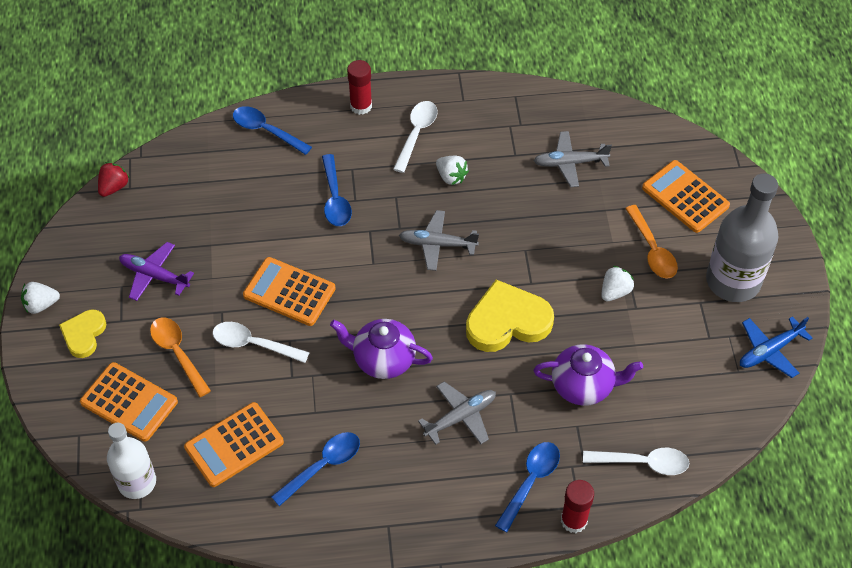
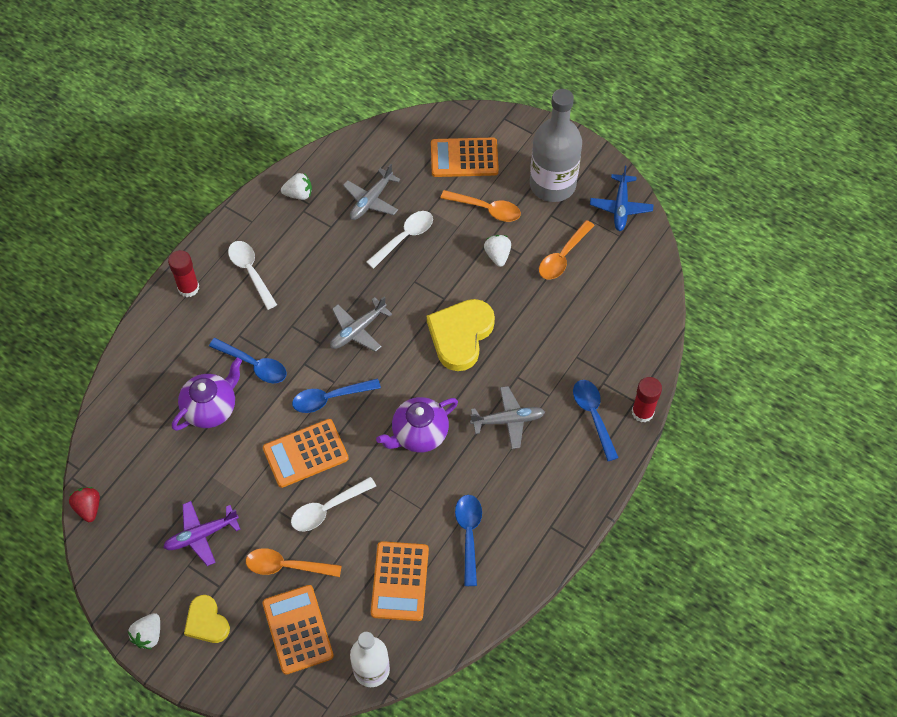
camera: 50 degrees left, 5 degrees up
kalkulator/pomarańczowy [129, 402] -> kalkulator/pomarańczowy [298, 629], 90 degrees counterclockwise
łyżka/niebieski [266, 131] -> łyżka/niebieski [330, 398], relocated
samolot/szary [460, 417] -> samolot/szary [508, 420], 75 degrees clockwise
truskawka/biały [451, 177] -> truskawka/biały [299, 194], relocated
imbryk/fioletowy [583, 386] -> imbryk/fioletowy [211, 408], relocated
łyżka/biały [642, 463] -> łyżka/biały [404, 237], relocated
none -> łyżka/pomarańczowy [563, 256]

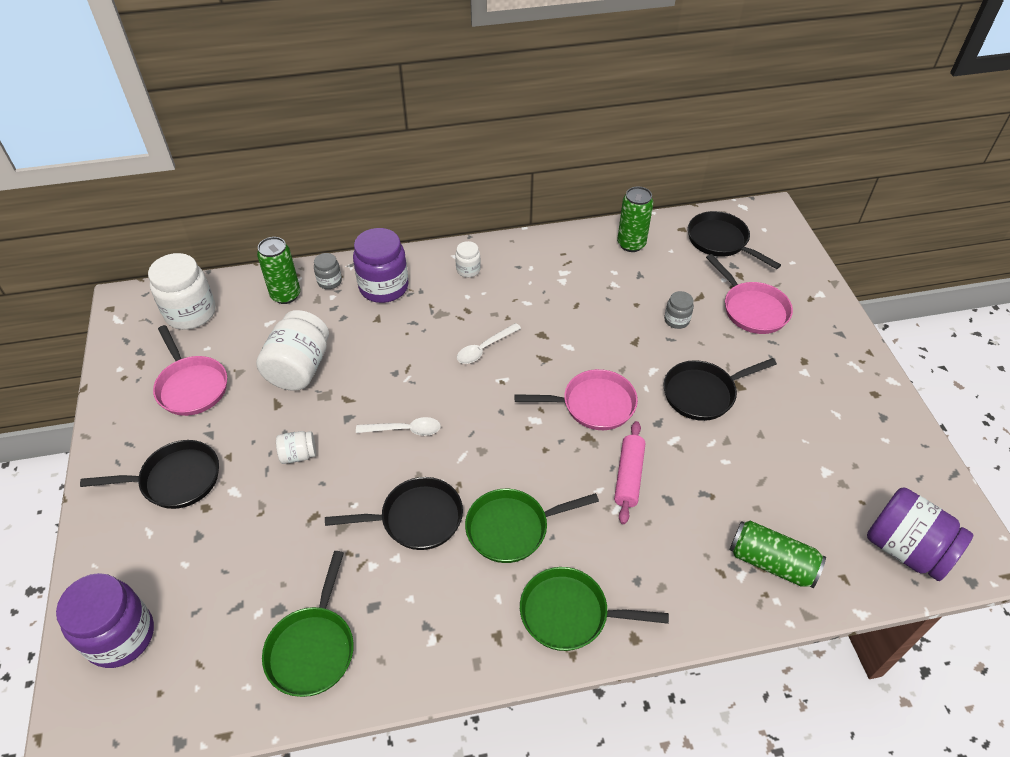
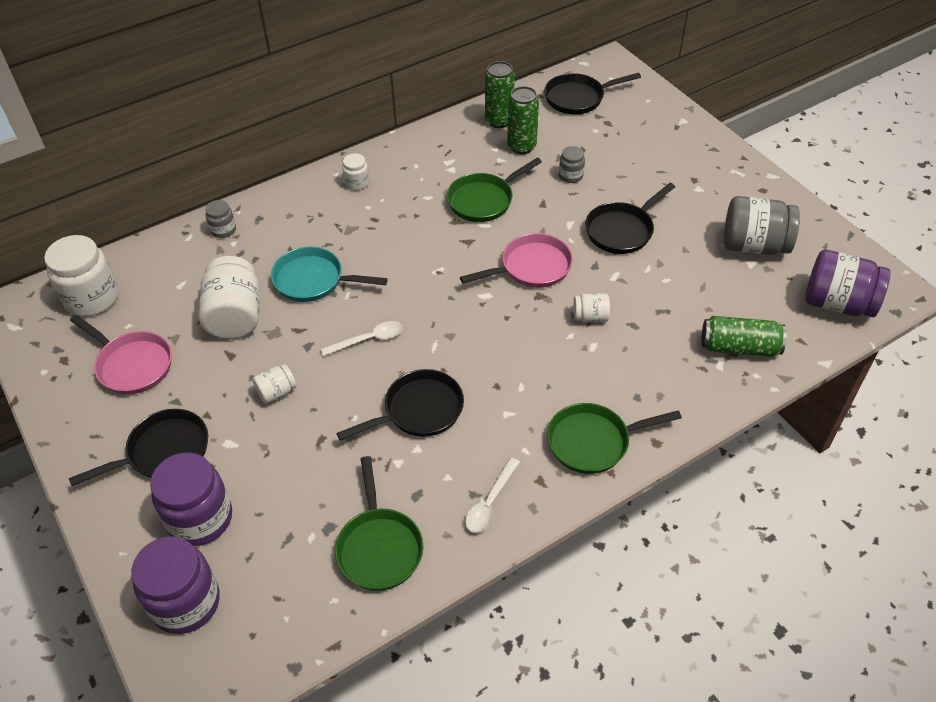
camera: 20 degrees left, 0 degrees up
puszka/zielony [286, 295] -> puszka/zielony [521, 146], relocated
słoik/fioletowy [384, 287] -> słoik/fioletowy [200, 518], relocated
łyżka/biały [484, 348] -> łyżka/biały [490, 502], relocated
patelnia/zielony [512, 528] -> patelnia/zielony [483, 200], relocated
wałek do ciasta/różowy [628, 476] -> słoik/biały [590, 317]
patelnia/czarny [720, 241] -> patelnia/czarny [578, 98], 45 degrees counterclockwise
patelnia/różowy [752, 309] -> none
none -> patelnia/turkusowy [313, 280]
none -> słoik/szary [754, 245]

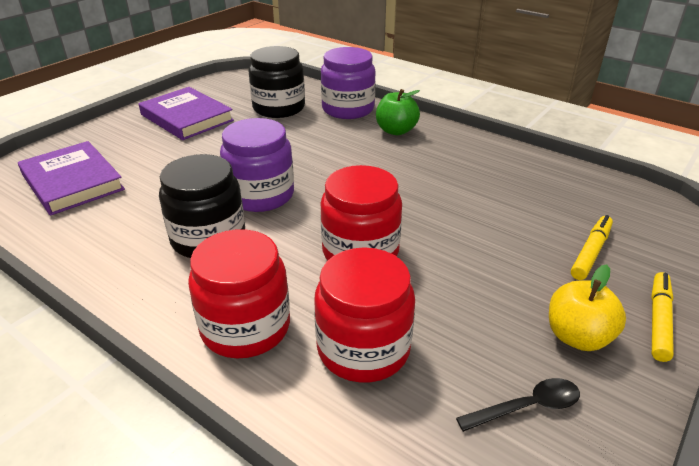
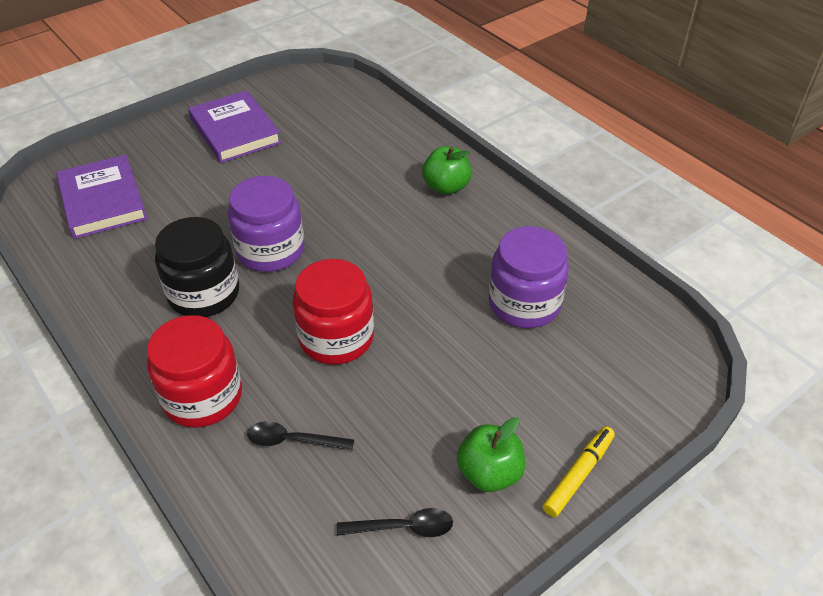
camera: 15 degrees right, 10 degrees up
słoik/czarny [279, 108] -> none
słoik/czerwony [363, 348] -> łyżka/czarny [292, 440]
słoik/fioletowy [348, 109] -> słoik/fioletowy [524, 303], relocated
jabłko/żółty [577, 337] -> jabłko/zielony [489, 473]
flamaster/żółty [591, 252] -> none

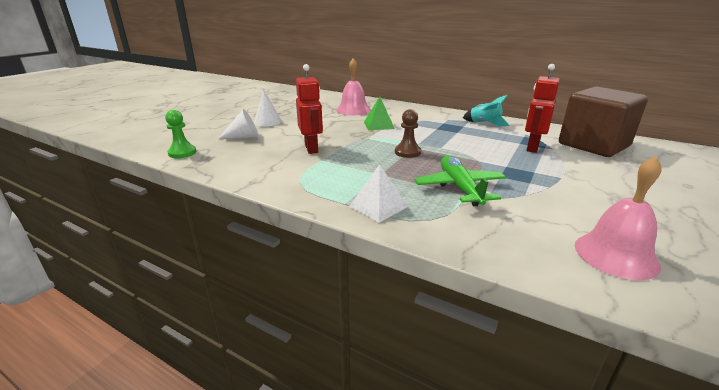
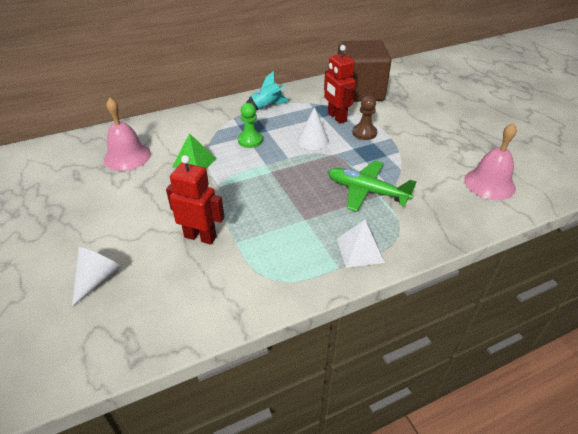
camera: 55 degrees left, 15 degrees up
pionek/zielony [182, 153] -> pionek/zielony [250, 140], relocated
stożek/biały [267, 122] -> stożek/biały [313, 140], relocated
pionek/brązowy [407, 152] -> pionek/brązowy [364, 133], relocated

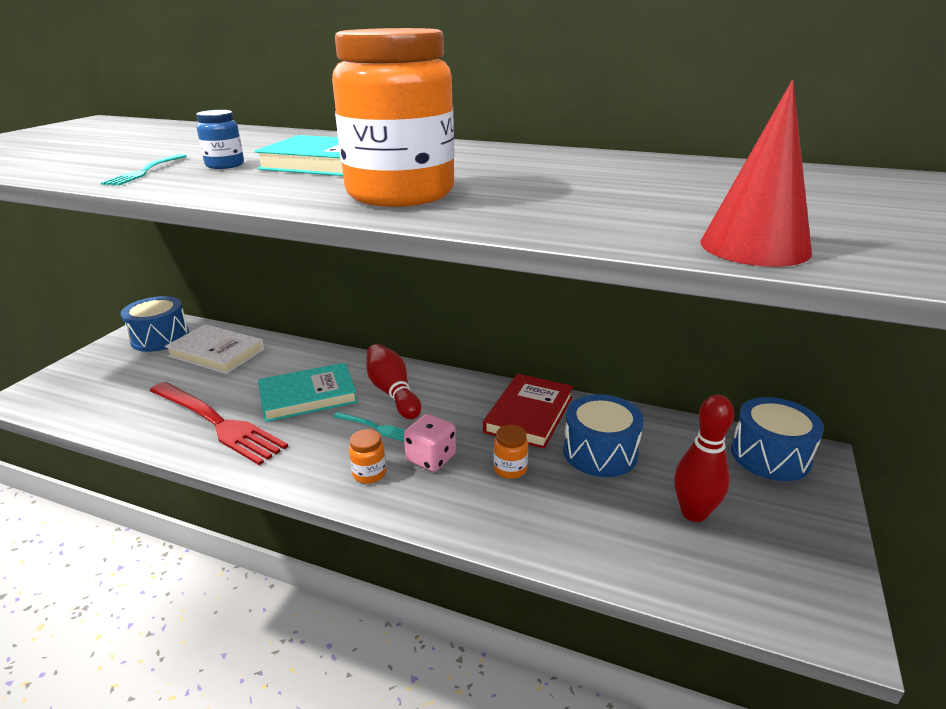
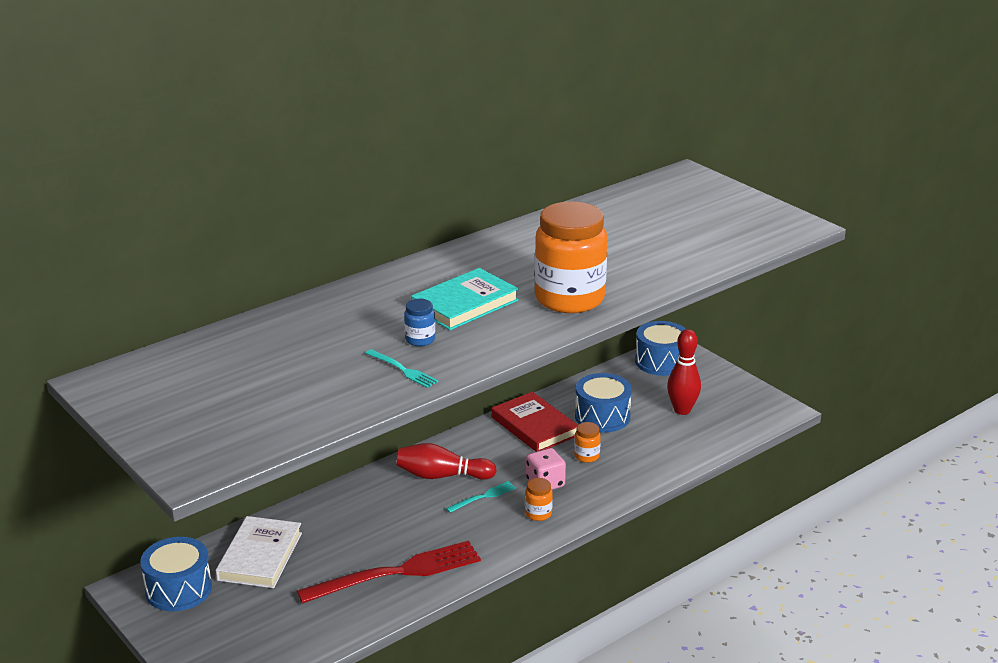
camera: 60 degrees left, 0 degrees up
książka/biały [216, 353] -> książka/biały [260, 556], 45 degrees counterclockwise
książka/turkusowy [308, 396] -> none
stożek/czerwony [754, 247] -> none

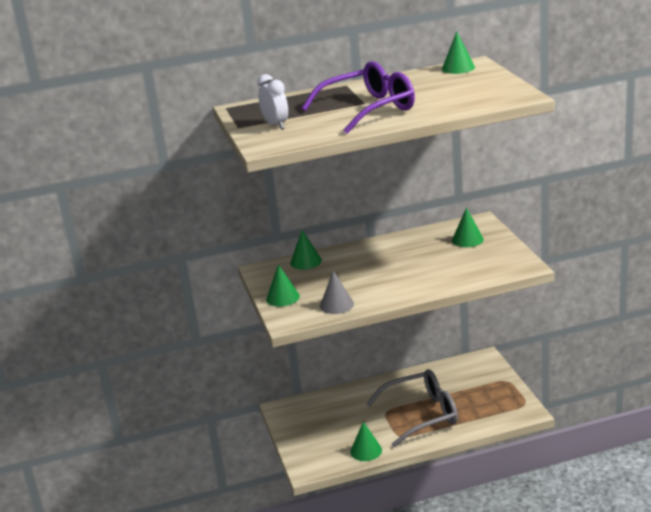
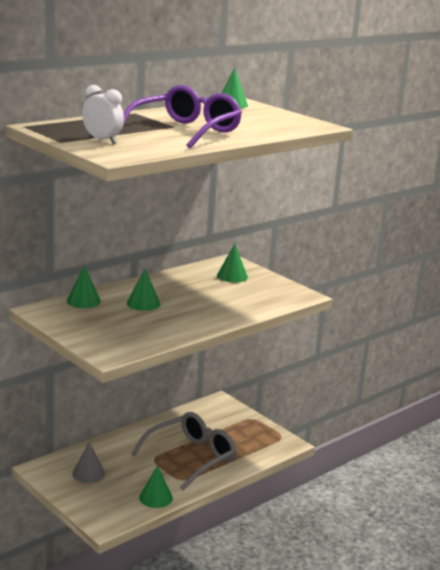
camera: 30 degrees left, 5 degrees down
stożek/zielony [282, 298] -> stożek/zielony [143, 303], relocated
stożek/szary [336, 305] -> stożek/szary [88, 473], relocated

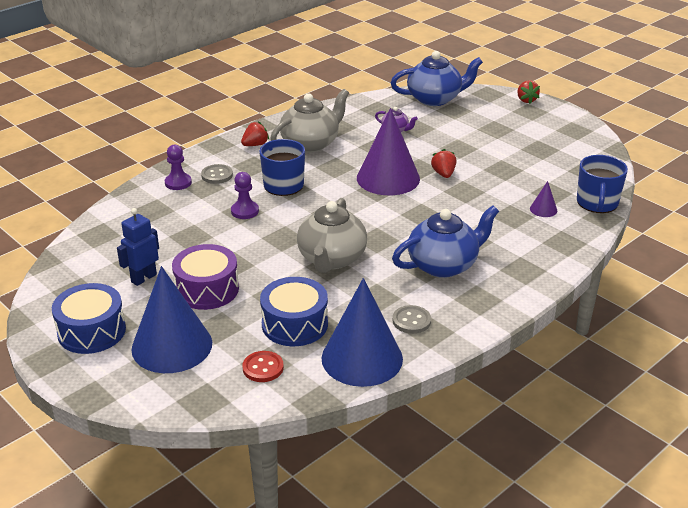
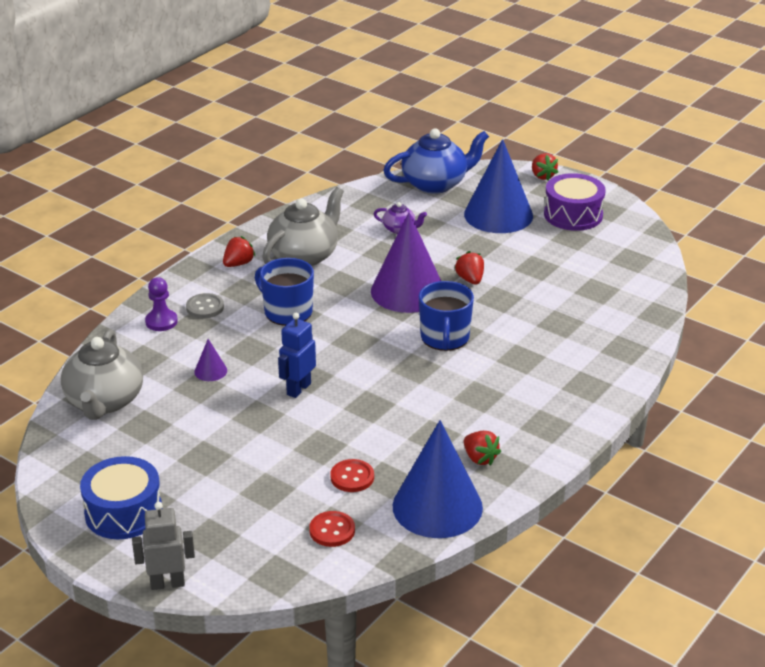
camera: 10 degrees left, 0 degrees up
robot/niebieski [143, 278] -> robot/niebieski [298, 389], relocated
stożek/niebieski [172, 346] -> stożek/niebieski [498, 215], relocated
bęben/fioletowy [207, 289] -> bęben/fioletowy [573, 215], relocated
pionek/fioletowy [245, 211] -> none
bęben/niebieski [294, 324] -> guzik/czerwony [352, 477]
imbryk/szary [331, 259] -> imbryk/szary [104, 401], relocated
imbryk/niebieski [443, 265] -> none
guzik/szary [411, 321] -> truskawka/czerwony [480, 458]
stożek/fioletowy [543, 209] -> stożek/fioletowy [210, 371], relocated
kubek/niebieski [597, 203] -> kubek/niebieski [445, 338], relocated
none -> robot/szary [167, 583]

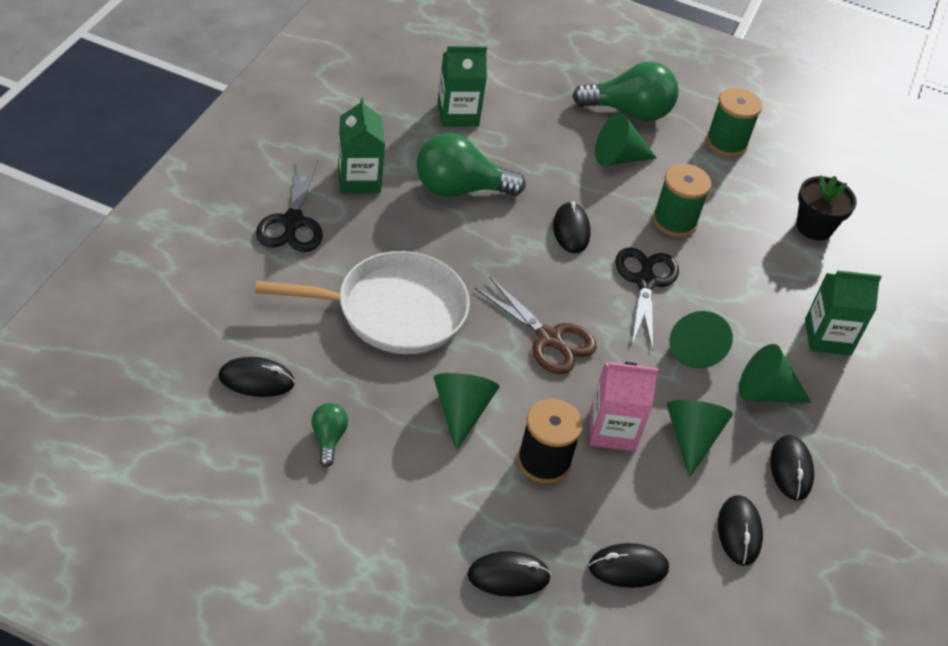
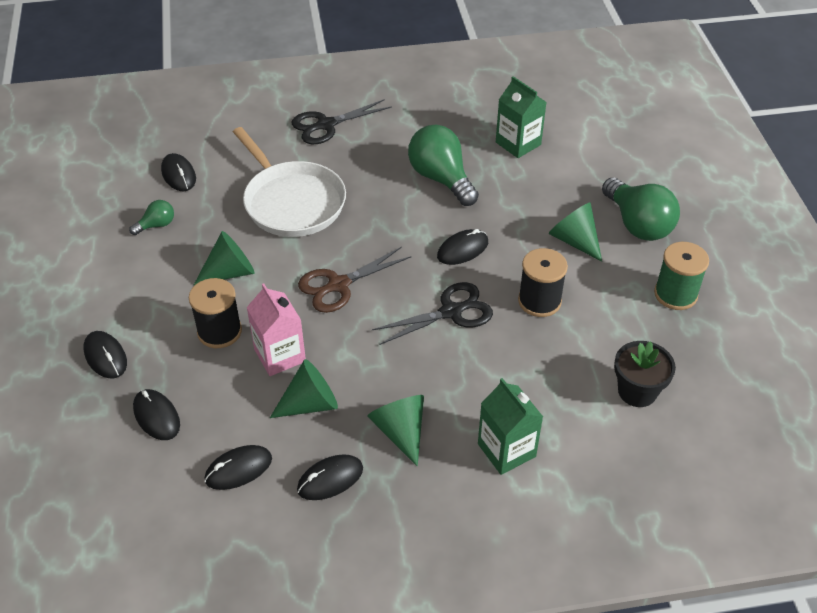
camera: 65 degrees right, 0 degrees up
karton mleka/zielony [359, 179] -> none
nożyczki/brązowy [549, 338] -> nożyczki/brązowy [338, 285], 45 degrees clockwise
szpulka/zielony [674, 221] -> szpulka/czarny [539, 301]
stożek/zielony [693, 347] -> none

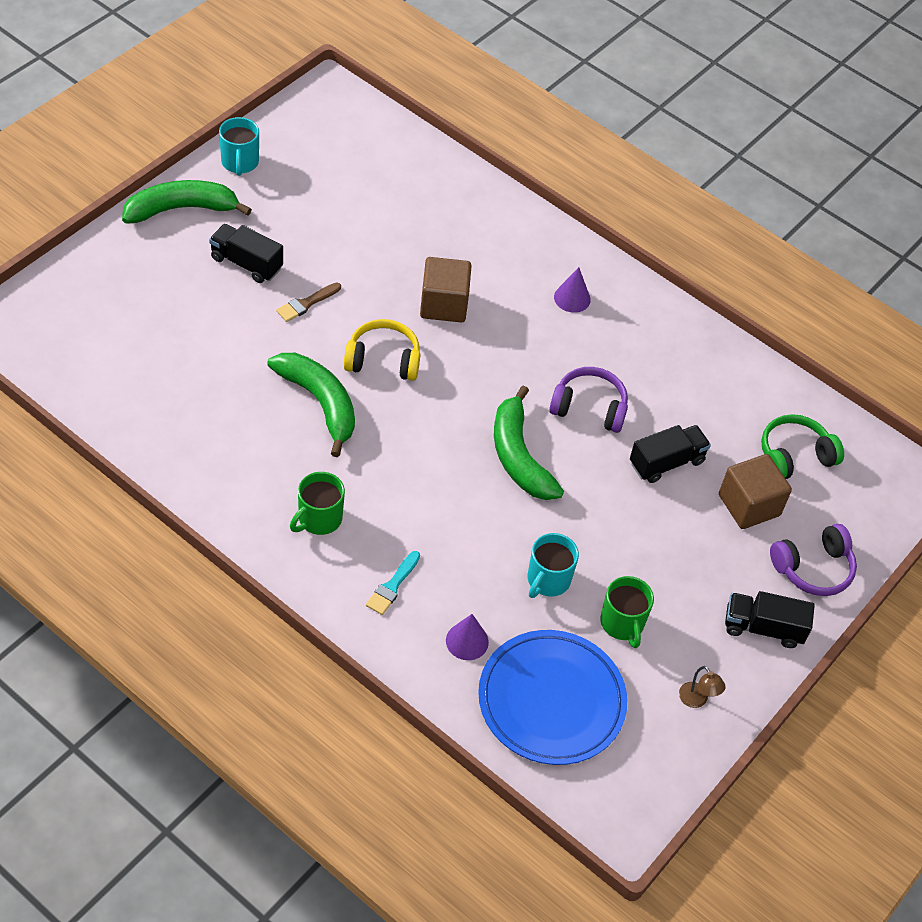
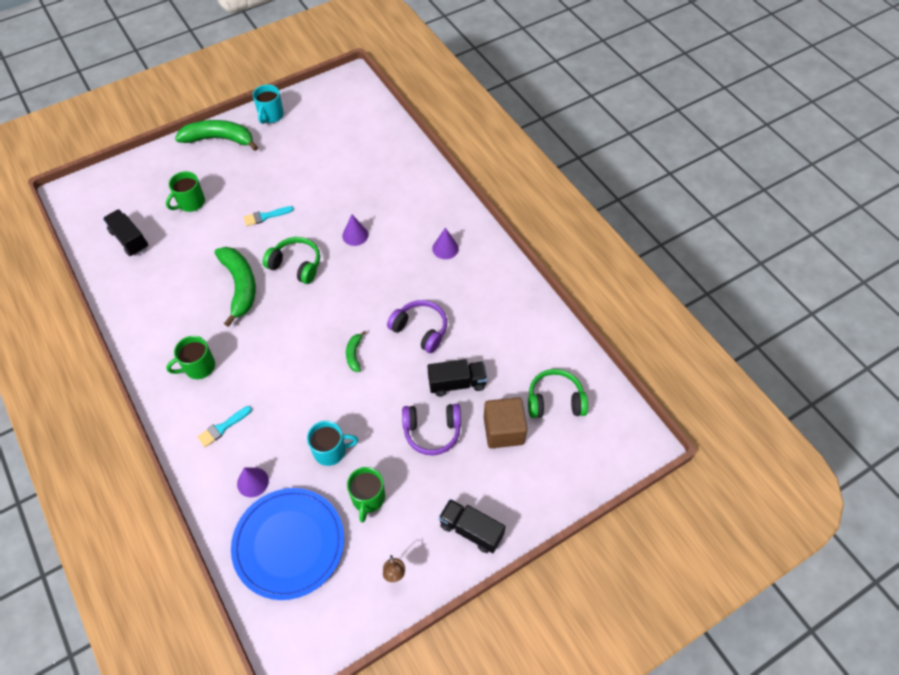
camera: 25 degrees right, 5 degrees up
ciężarówka/czarny [246, 263] -> ciężarówka/czarny [129, 240], relocated
pędzel/brązowy [306, 303] -> pędzel/turkusowy [265, 216]
słuchawki/żółty [383, 360] -> słuchawki/zielony [296, 265]
sześcian/brązowy [443, 304] -> stożek/fioletowy [355, 235]
banan/zielony [519, 456] -> banan/zielony [354, 354], x0.47
kubek/turkusowy [548, 580] -> kubek/turkusowy [330, 451], 150 degrees counterclockwise
słuchawki/fioletowy [813, 568] -> słuchawki/fioletowy [432, 431], relocated
none -> kubek/zielony [191, 203]

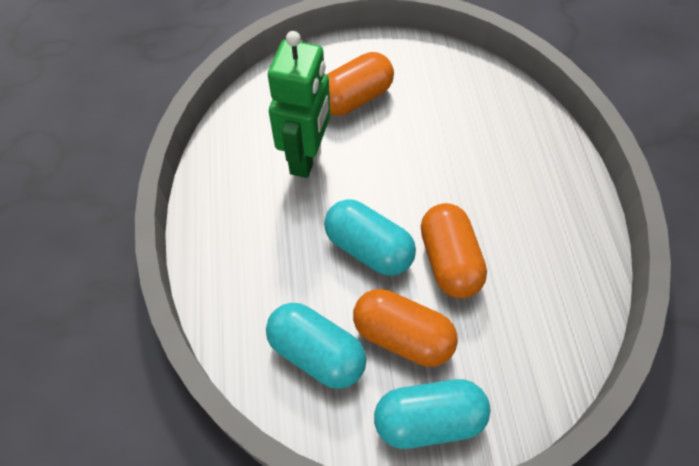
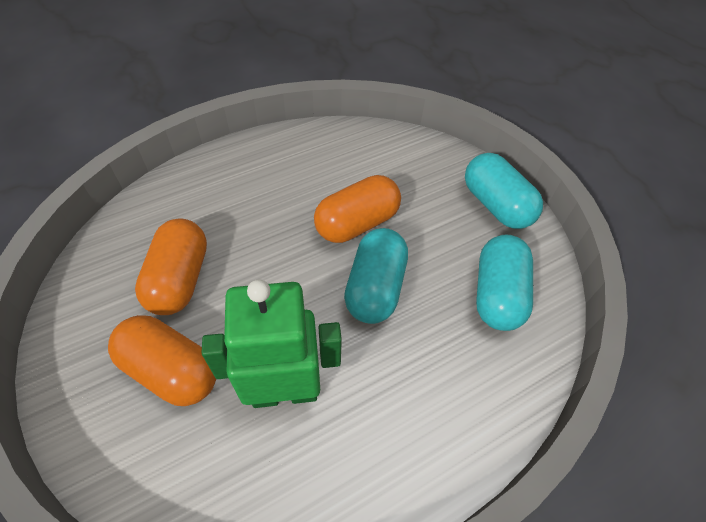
camera: 115 degrees left, 5 degrees down
kapsułka/pomarańczowy [402, 336] -> kapsułka/pomarańczowy [180, 279], relocated

